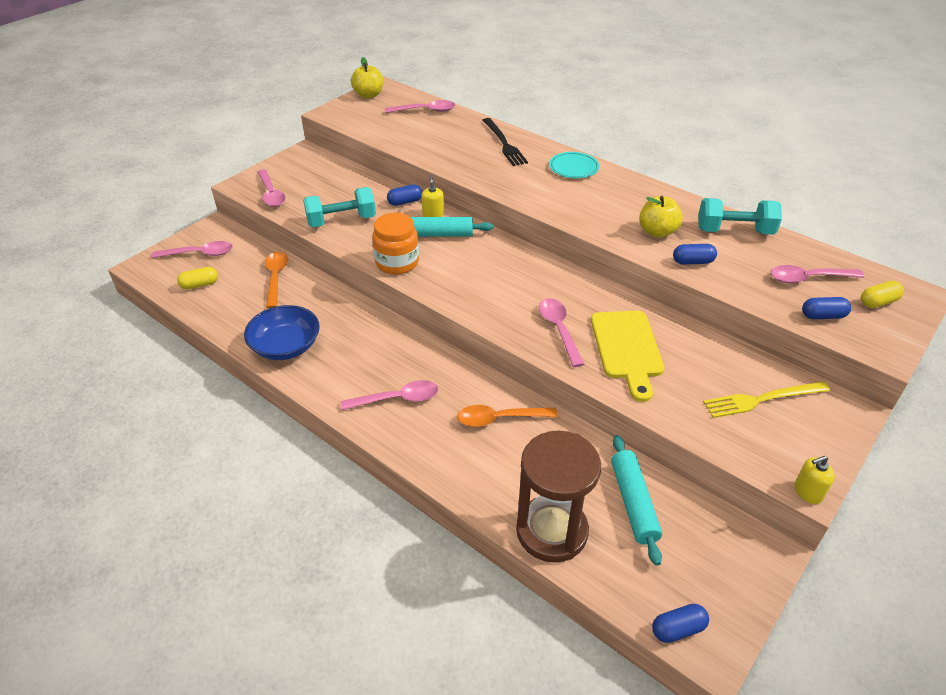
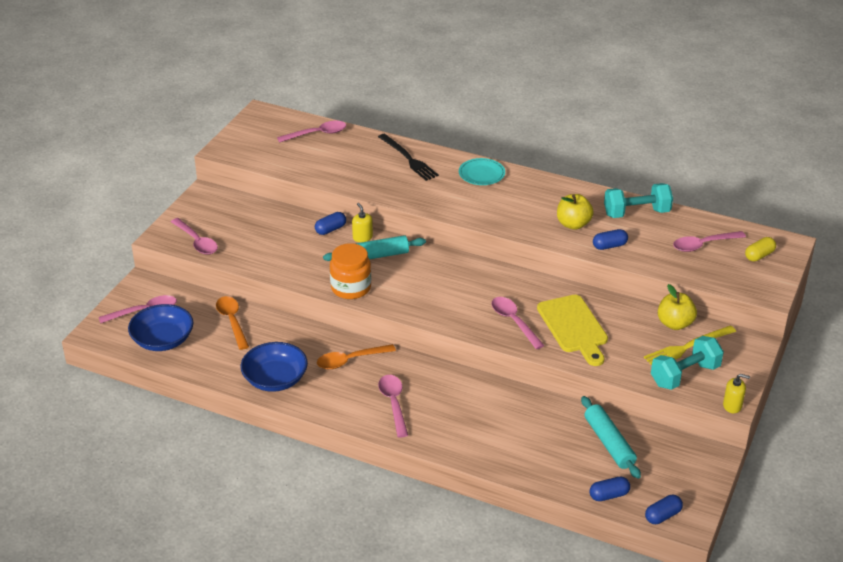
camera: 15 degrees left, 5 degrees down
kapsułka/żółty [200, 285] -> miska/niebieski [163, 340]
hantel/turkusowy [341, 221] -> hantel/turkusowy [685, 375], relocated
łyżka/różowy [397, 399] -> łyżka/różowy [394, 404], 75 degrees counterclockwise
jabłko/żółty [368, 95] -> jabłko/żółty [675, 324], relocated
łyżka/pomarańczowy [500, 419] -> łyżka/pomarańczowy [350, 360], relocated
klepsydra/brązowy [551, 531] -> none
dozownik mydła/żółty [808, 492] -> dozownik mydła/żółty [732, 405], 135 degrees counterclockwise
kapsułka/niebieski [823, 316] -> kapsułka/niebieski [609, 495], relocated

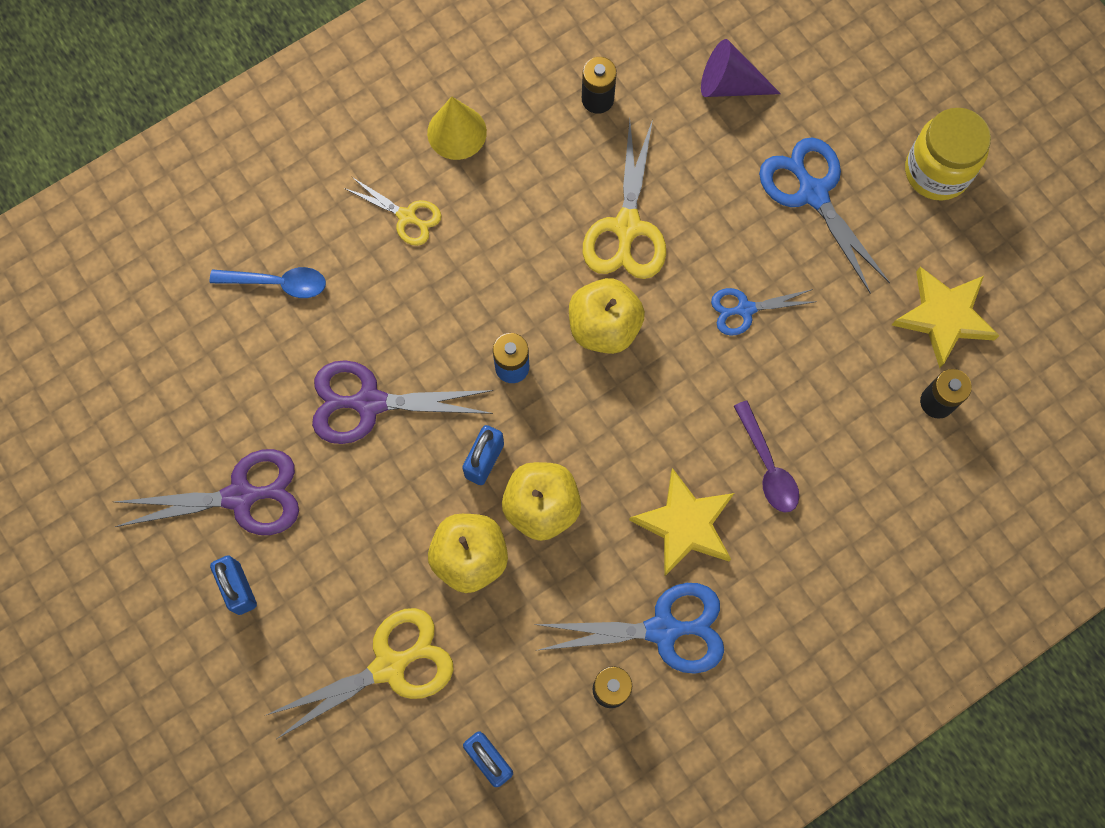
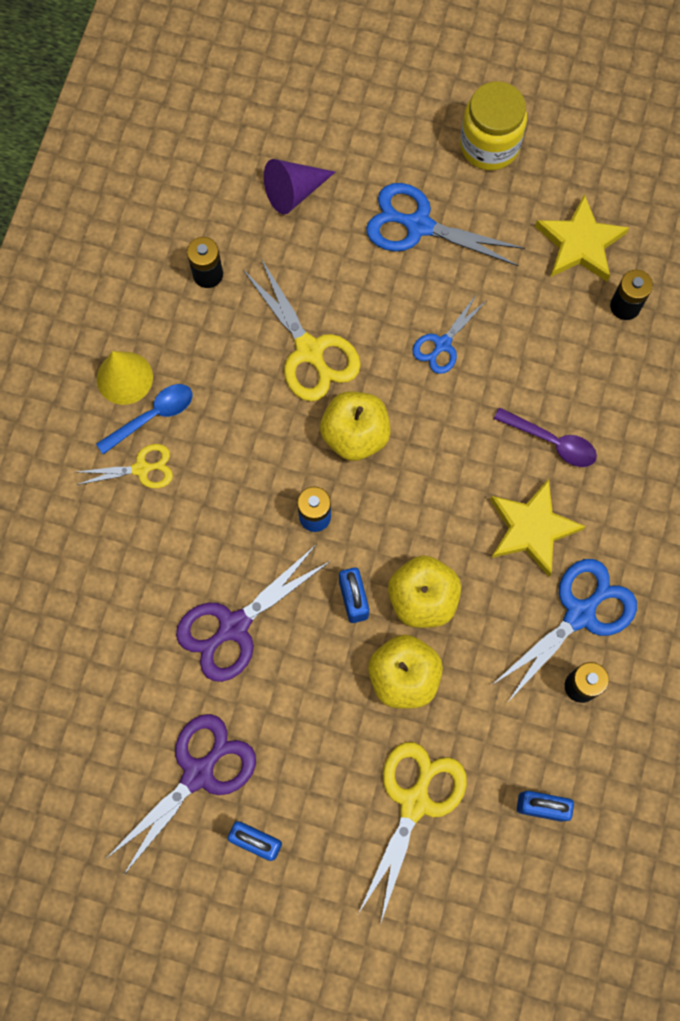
camera: 40 degrees left, 0 degrees up
łyżka/niebieski [277, 283] -> łyżka/niebieski [152, 416], relocated

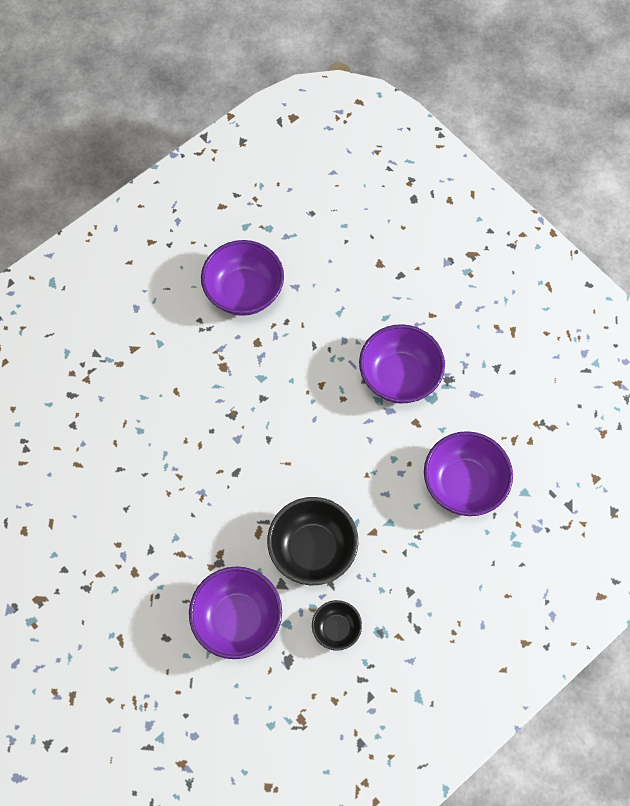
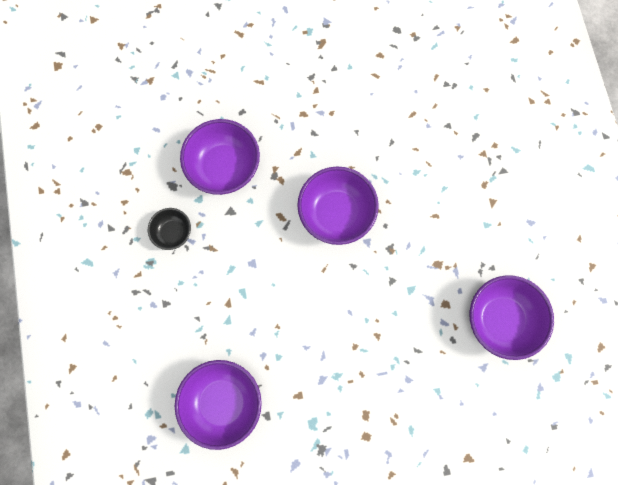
camera: 120 degrees right, 10 degrees up
miska/czarny [312, 550] -> none
miska/fioletowy [399, 376] -> miska/fioletowy [336, 213], relocated

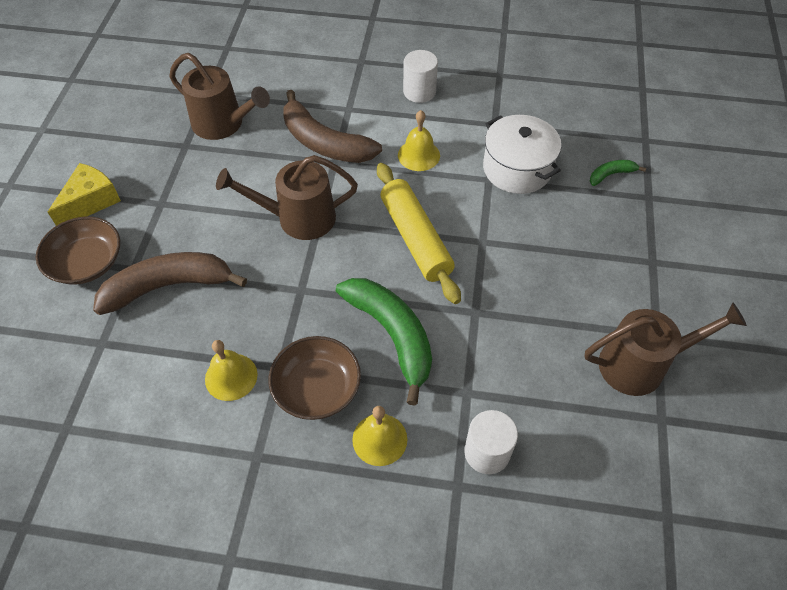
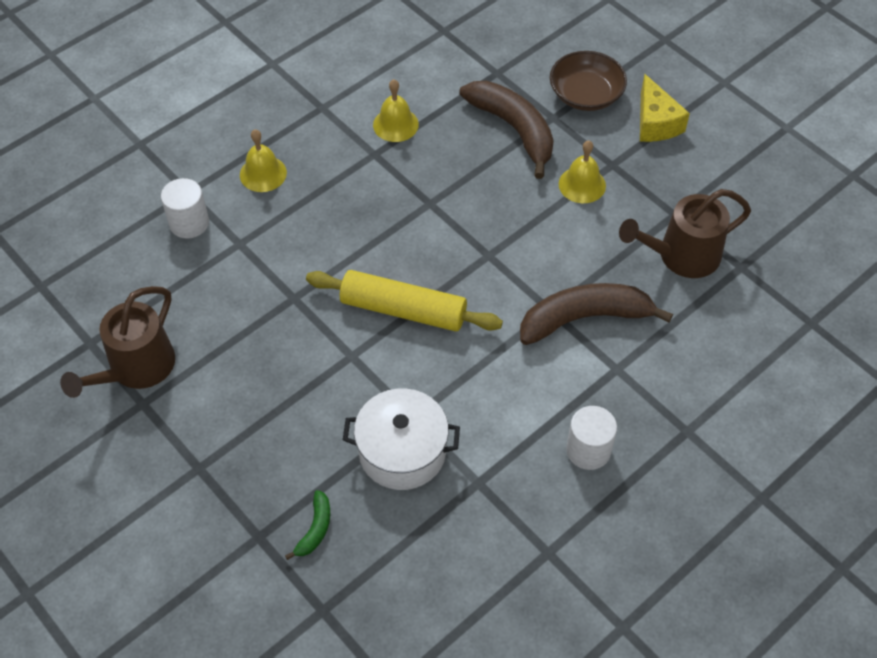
camera: 130 degrees right, 0 degrees up
banan/brązowy [168, 286] -> banan/brązowy [514, 129], 60 degrees counterclockwise
konewka/brązowy [298, 218] -> none
miska/brązowy [317, 388] -> none
banan/zielony [392, 335] -> none
dzwonek/żółty [418, 155] -> dzwonek/żółty [582, 184], relocated

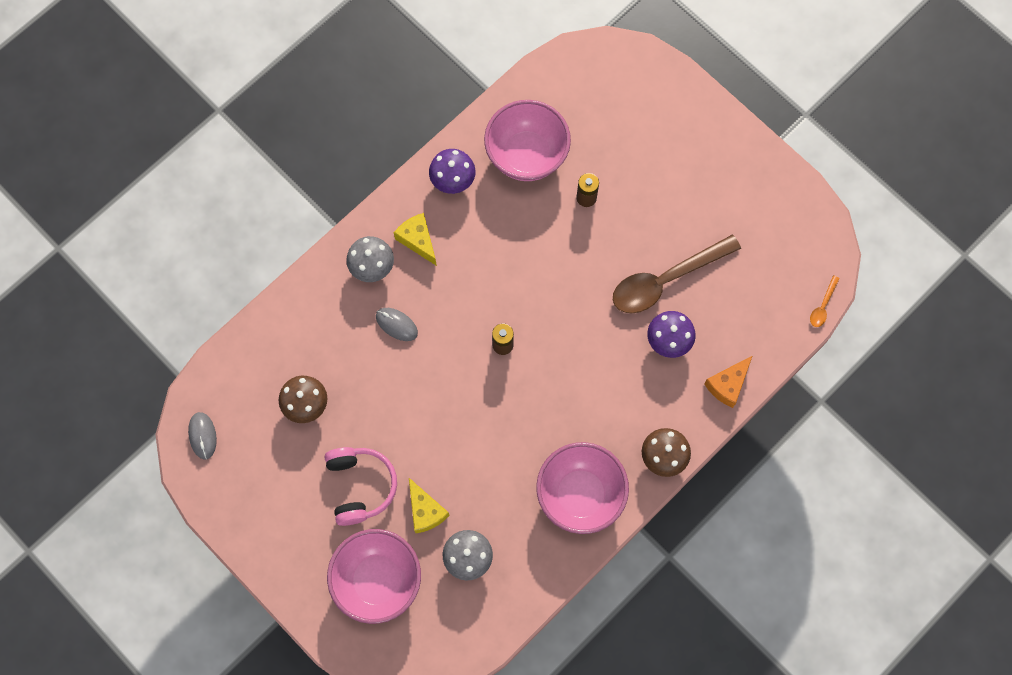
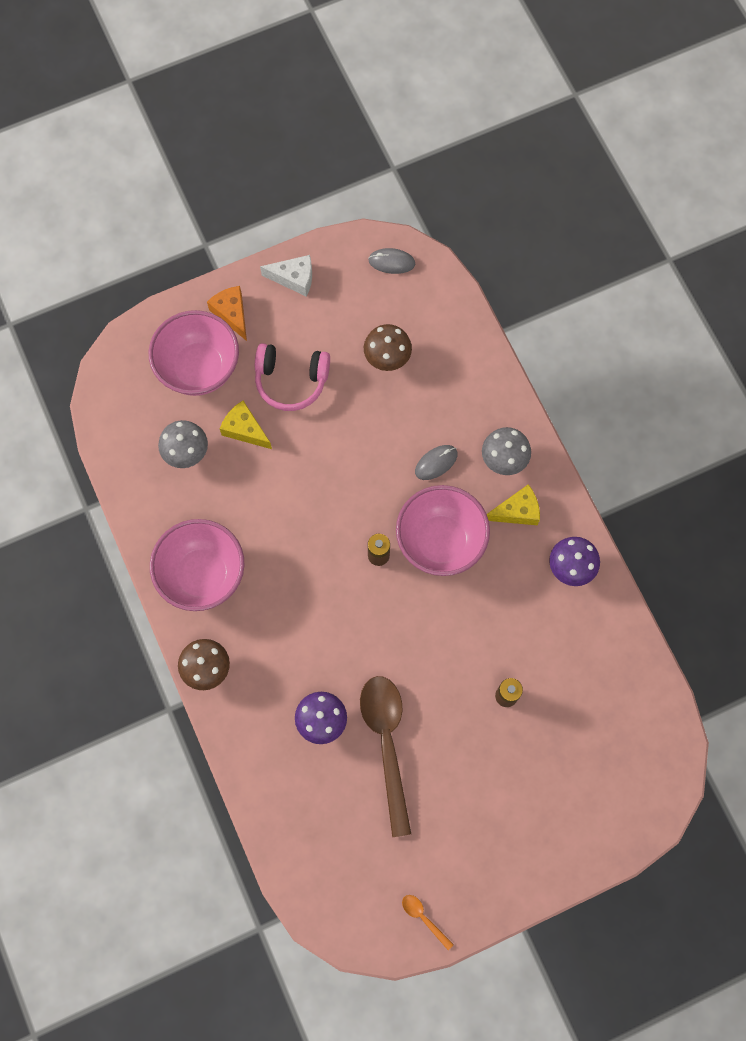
camera: 110 degrees right, 0 degrees up
ser/żółty [425, 511] -> ser/żółty [245, 429], 45 degrees clockwise
miska/różowy [526, 155] -> miska/różowy [440, 541], relocated
ser/pomarańczowy [727, 385] -> ser/pomarańczowy [232, 314], relocated
łyżka/pomarańczowy [822, 306] -> łyżka/pomarańczowy [423, 918], relocated
none -> ser/biały [294, 278]

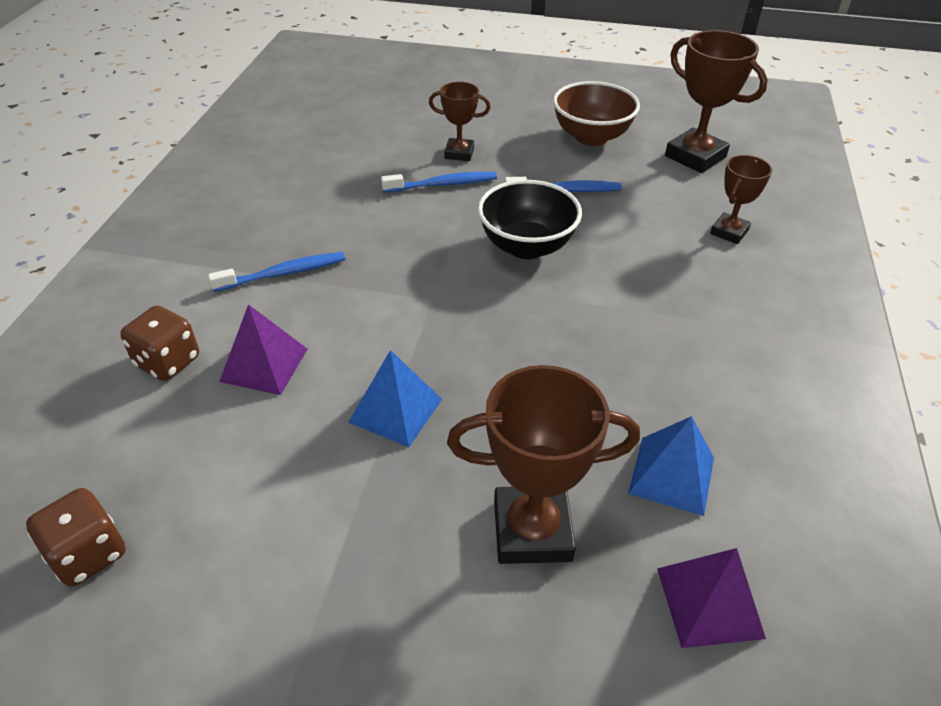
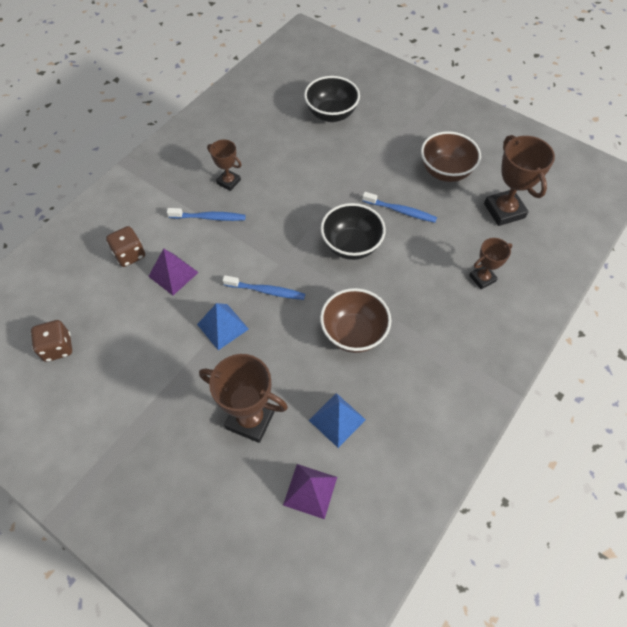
camera: 25 degrees right, 15 degrees up
szczoteczka do zębów/niebieski [443, 184] -> szczoteczka do zębów/niebieski [266, 291], relocated
puchar/brązowy [459, 153] -> puchar/brązowy [228, 182], relocated
none -> miska/czarny [331, 114]
none -> miska/brązowy [353, 333]

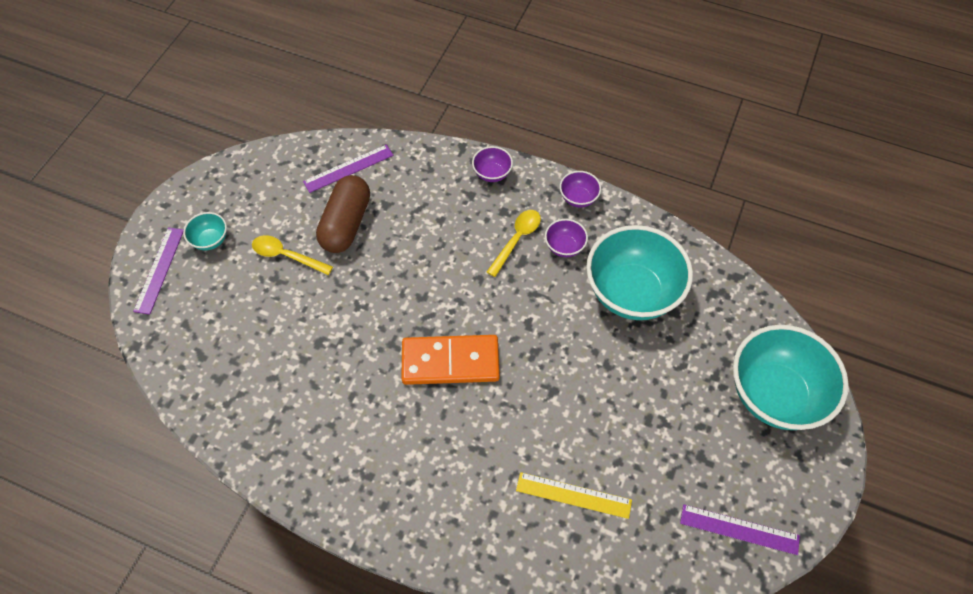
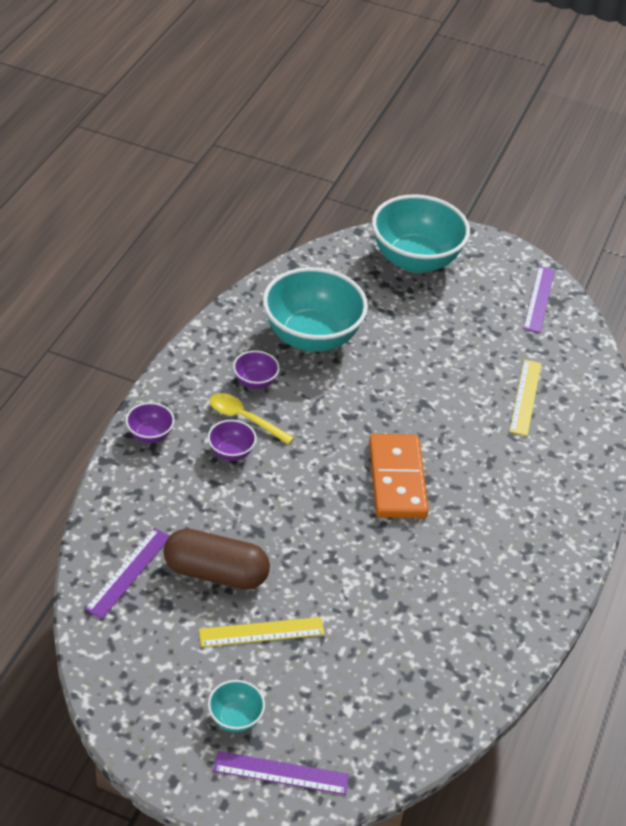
camera: 95 degrees left, 15 degrees down
łyżka/żółty [286, 256] -> linijka/żółty [261, 632]
linijka/fioletowy [348, 168] -> linijka/fioletowy [128, 572], 60 degrees clockwise
miska/fioletowy [578, 198] -> miska/fioletowy [231, 452], relocated

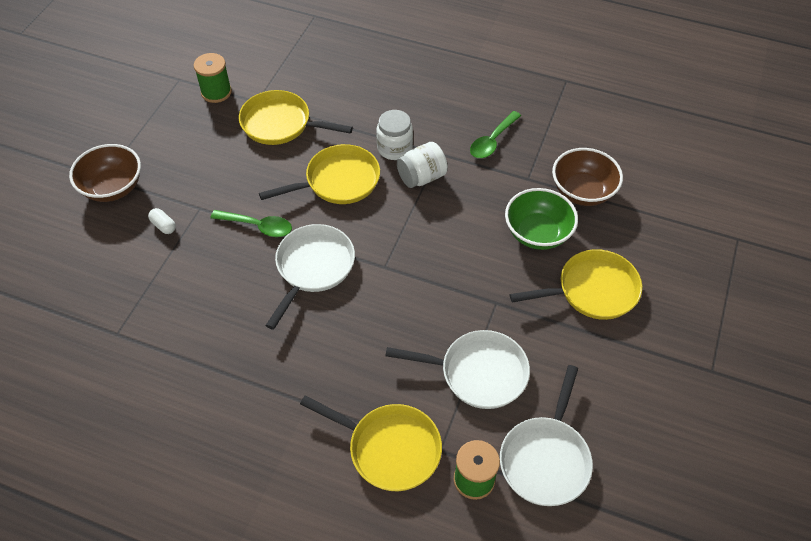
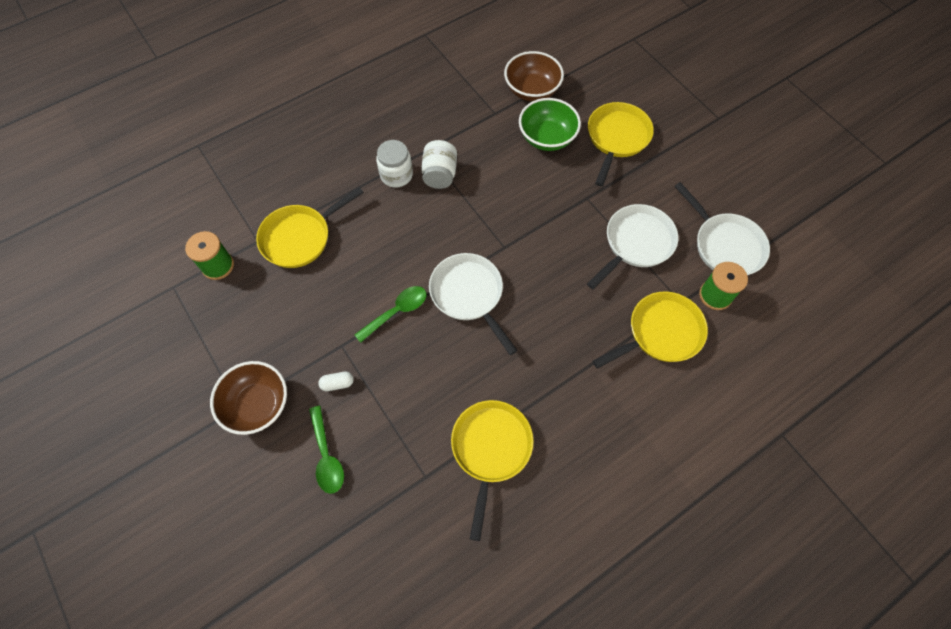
camera: 55 degrees left, 10 degrees up
patelnia/żółty [338, 181] -> patelnia/żółty [490, 449], relocated
łyżka/zielony [492, 141] -> łyżka/zielony [326, 456], relocated

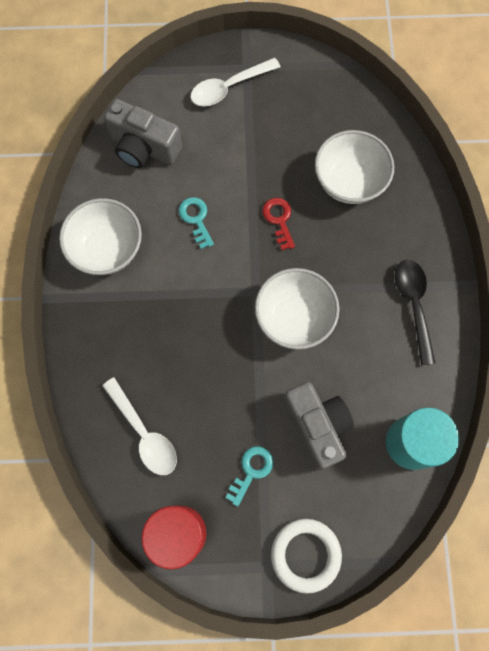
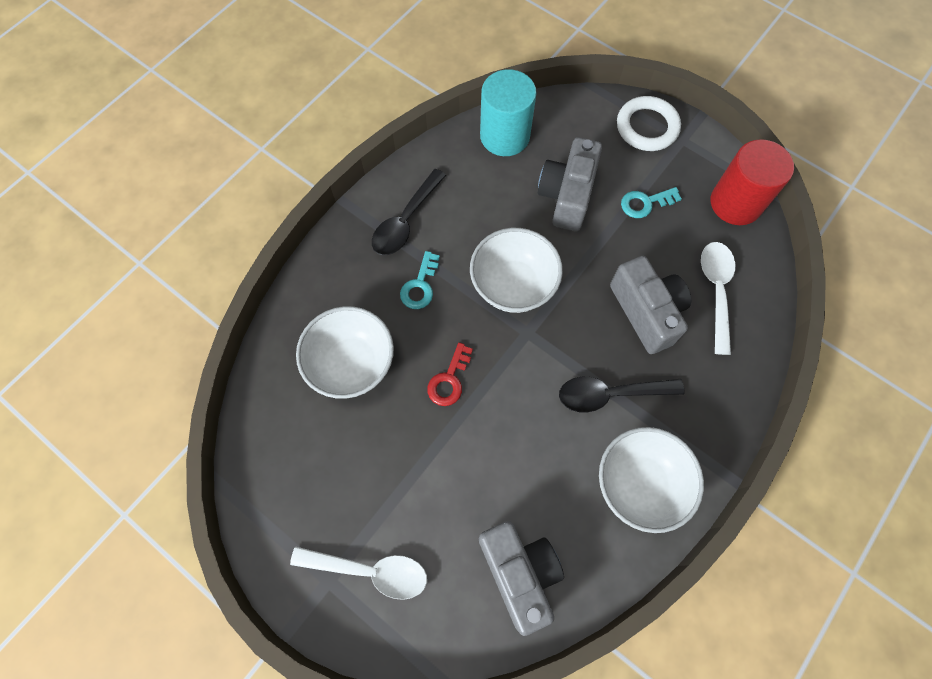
camera: 140 degrees left, 5 degrees down
klucz/turkusowy [196, 219] -> klucz/turkusowy [420, 285], relocated
none -> łyżka/czarny [610, 394]
none -> aparat fotograficzny/szary [646, 312]

